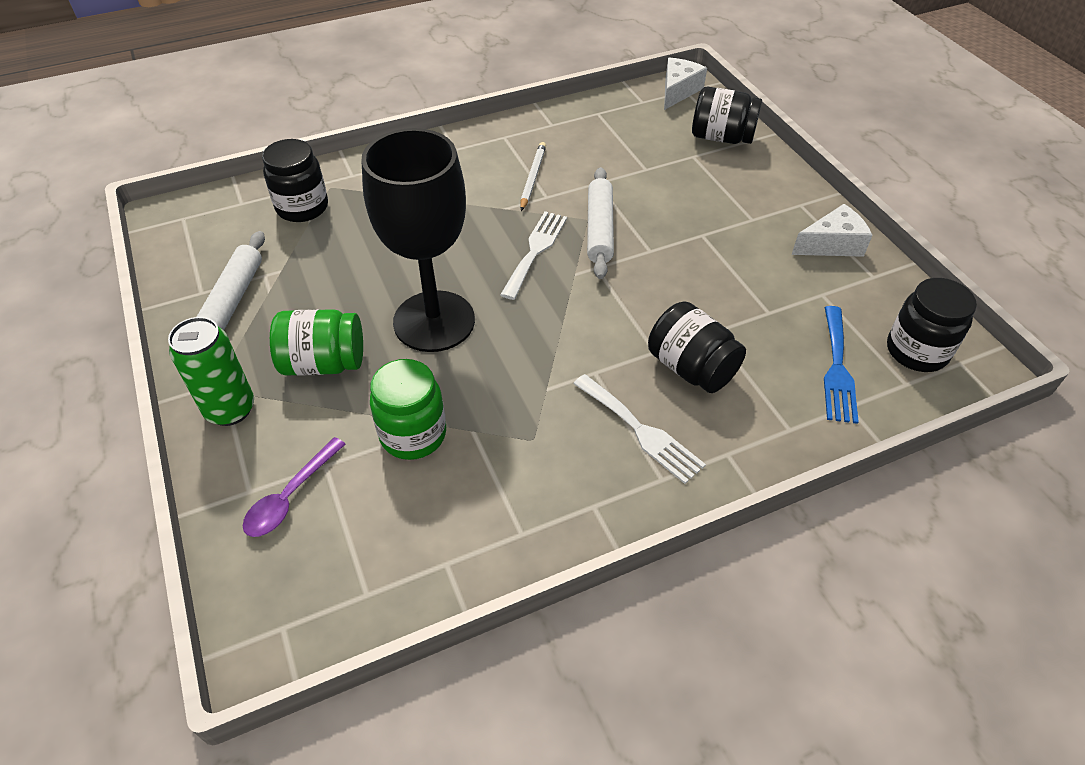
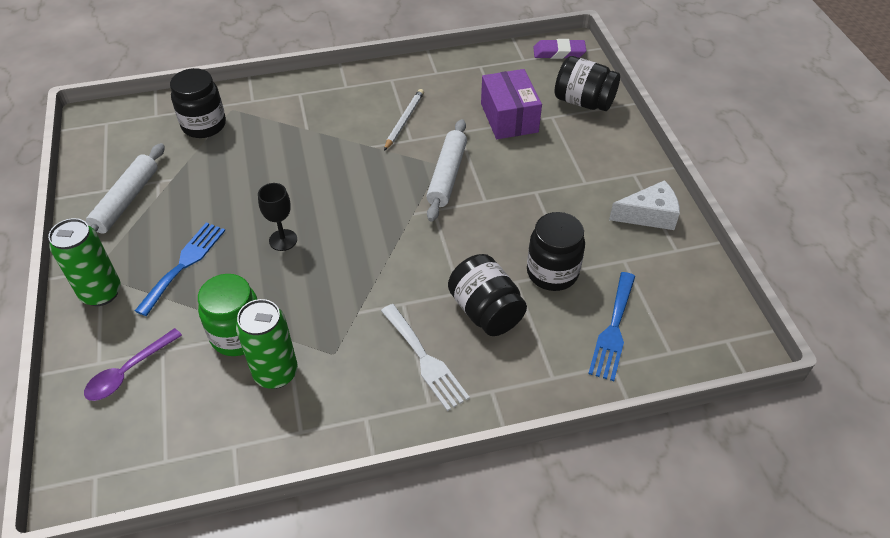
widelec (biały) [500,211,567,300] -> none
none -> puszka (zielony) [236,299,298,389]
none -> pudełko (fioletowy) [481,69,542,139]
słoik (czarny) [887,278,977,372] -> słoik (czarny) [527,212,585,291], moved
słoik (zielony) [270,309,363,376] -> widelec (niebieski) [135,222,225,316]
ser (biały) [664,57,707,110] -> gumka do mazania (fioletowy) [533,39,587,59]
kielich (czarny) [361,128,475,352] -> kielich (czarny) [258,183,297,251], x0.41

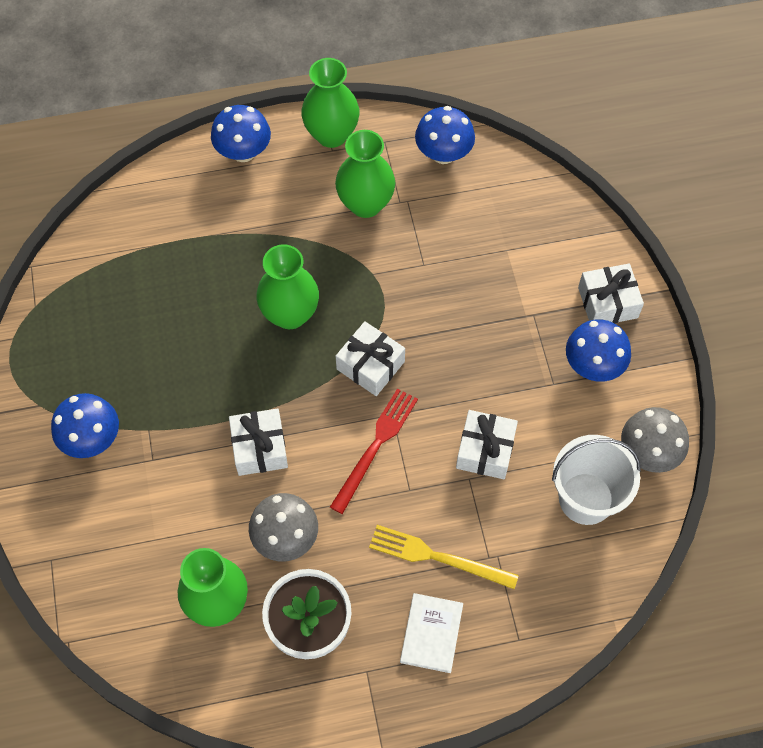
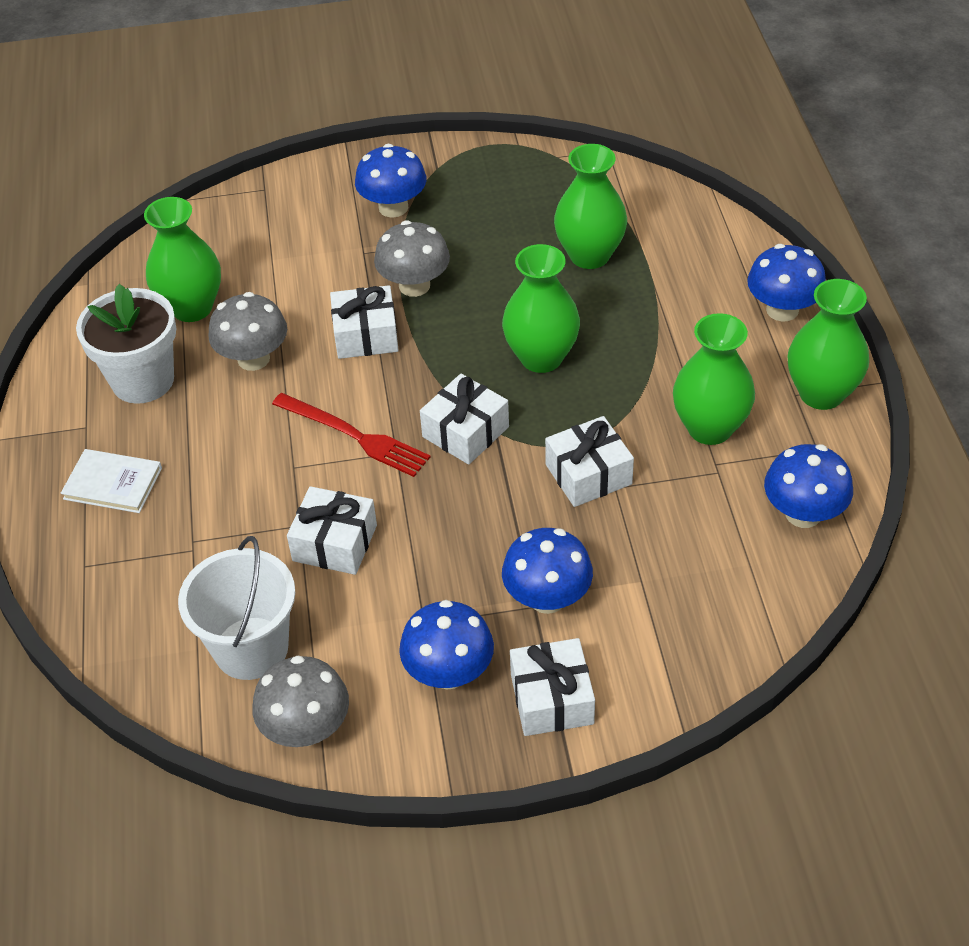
widelec (żółty) [369,525,519,589] -> none
none -> grzyb (szary) [374,220,450,297]
none -> grzyb (niebieski) [502,528,593,614]
none -> prezent (biały) [545,416,634,507]
none -> wazon (zielony) [554,144,627,269]

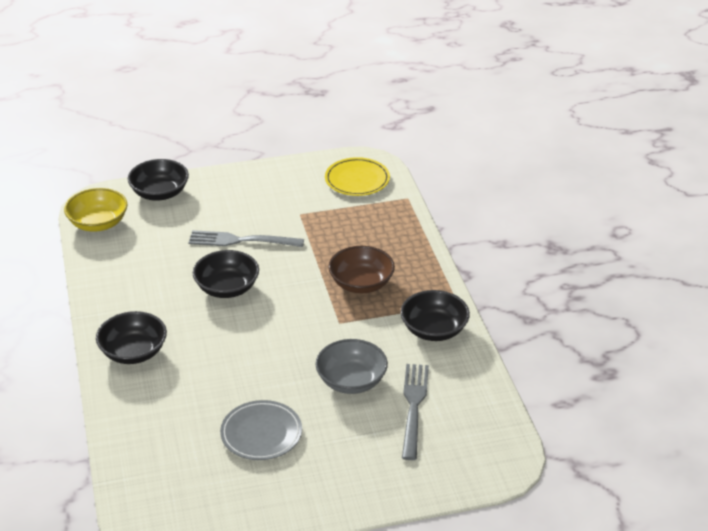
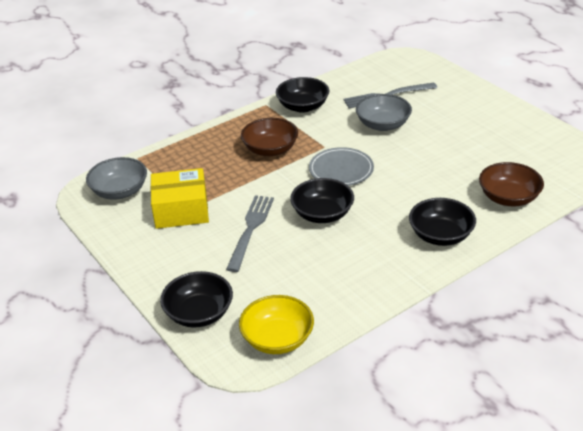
none -> pudełko (żółty) [151,168,209,229]
none -> miska (brązowy) [479,162,544,207]
talerz (szary) [220,400,302,460] -> talerz (szary) [309,147,374,186], moved
talerz (żółty) [325,157,390,196] -> miska (szary) [86,157,147,200]
widelec (szary) [188,230,304,247] -> widelec (szary) [226,195,274,272], 150 degrees counterclockwise

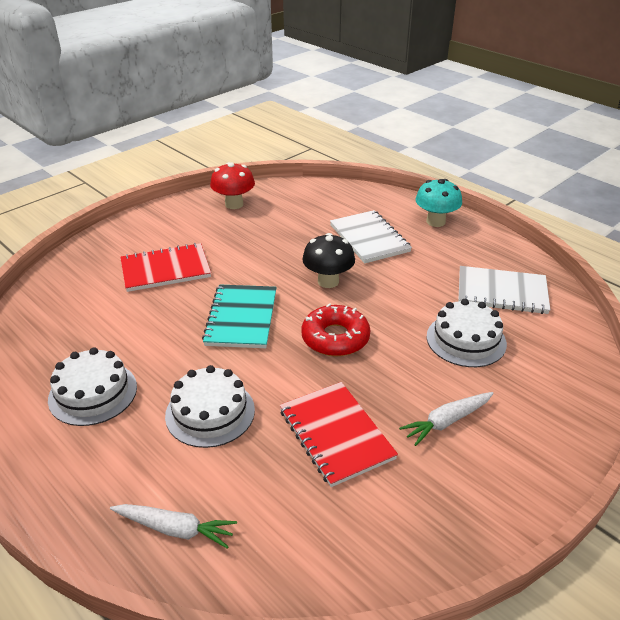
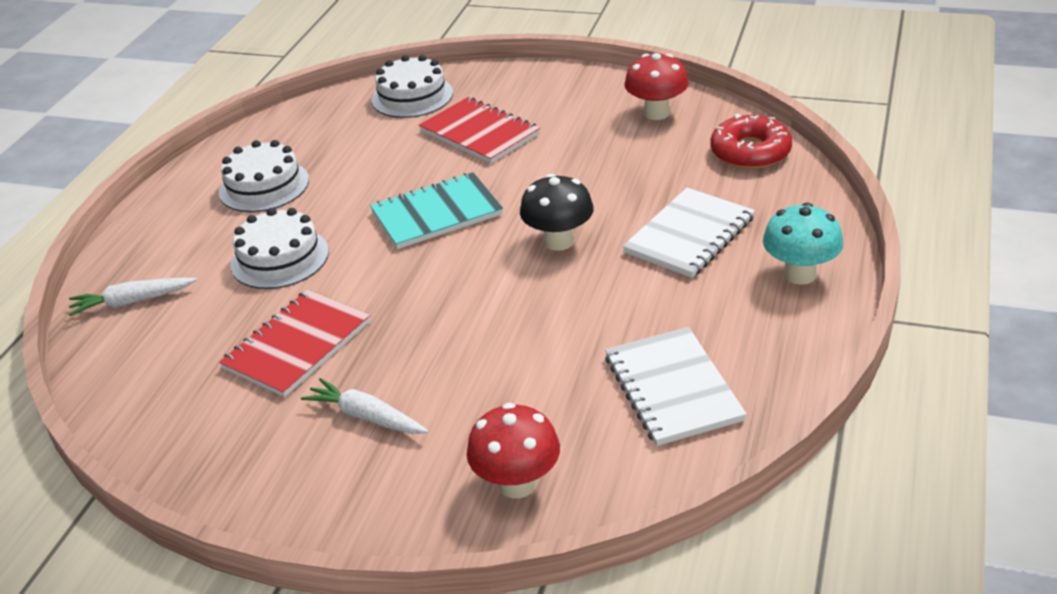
none -> grzyb (czerwony) [467,403,560,498]
donut (czerwony) [301,303,370,356] -> donut (czerwony) [711,114,792,169], moved
tort (biały) [426,299,507,367] -> tort (biały) [372,55,453,118], moved
marchewka (biały) [110,504,237,549] -> marchewka (biały) [68,278,197,316], 90 degrees clockwise

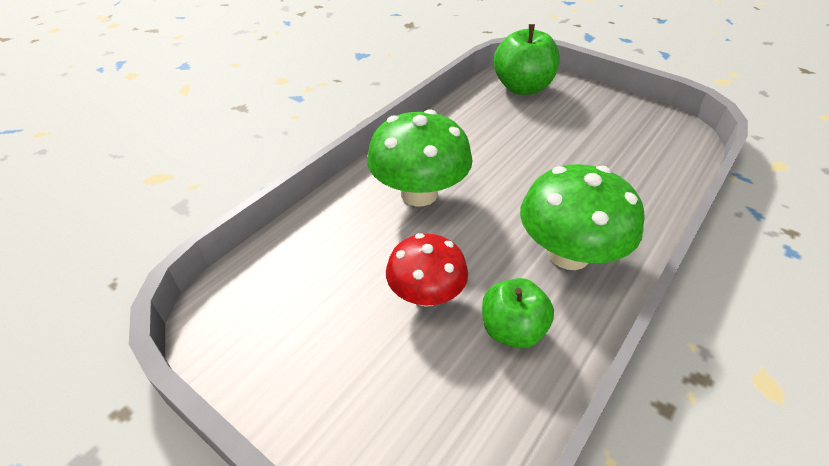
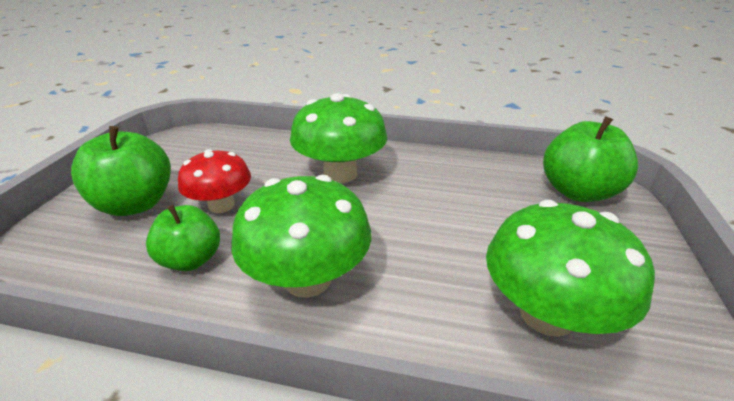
none -> jabłko (zielony) [71,126,171,216]
none -> grzyb (zielony) [486,200,655,337]

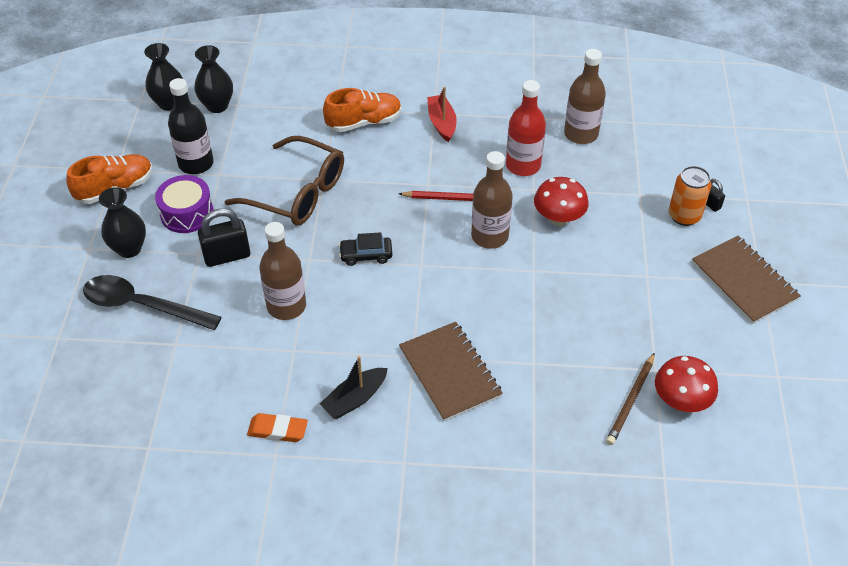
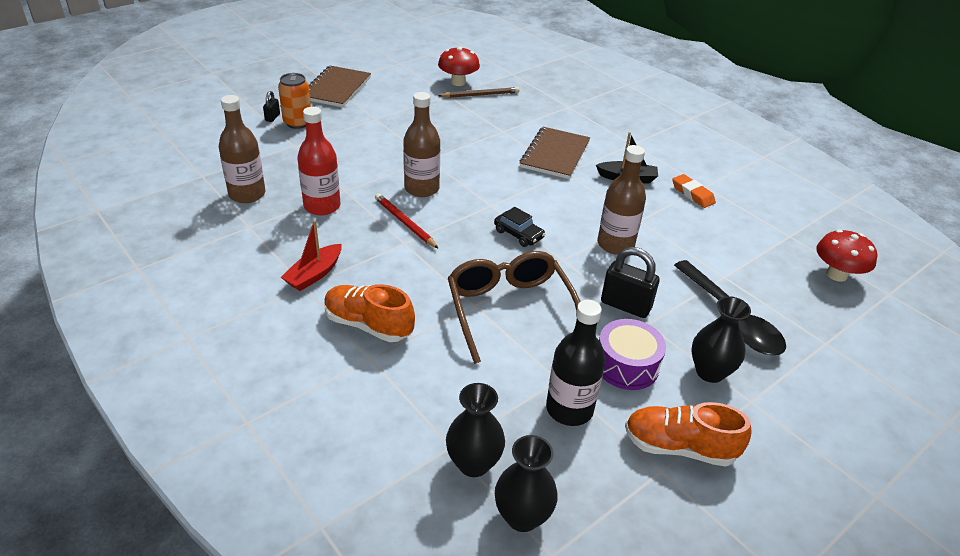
grzyb (czerwony) [534,177,589,226] -> grzyb (czerwony) [816,230,877,282], moved

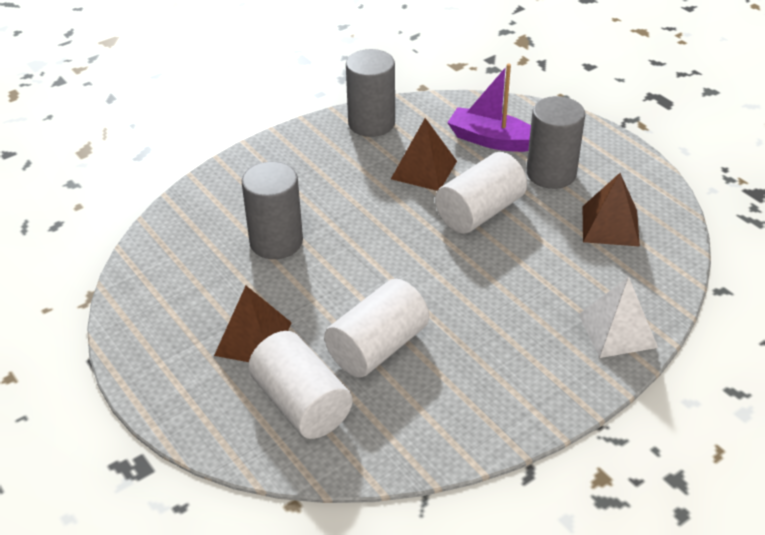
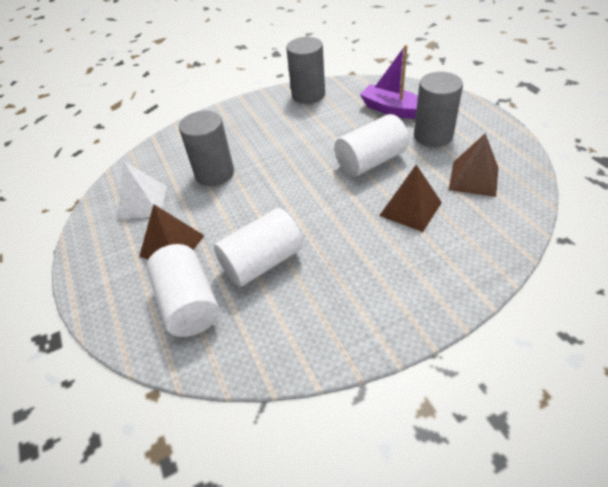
piramida (brązowy) [391,118,457,191] -> piramida (brązowy) [379,164,442,232], moved
piramida (biały) [579,277,658,358] -> piramida (biały) [117,161,167,220], moved

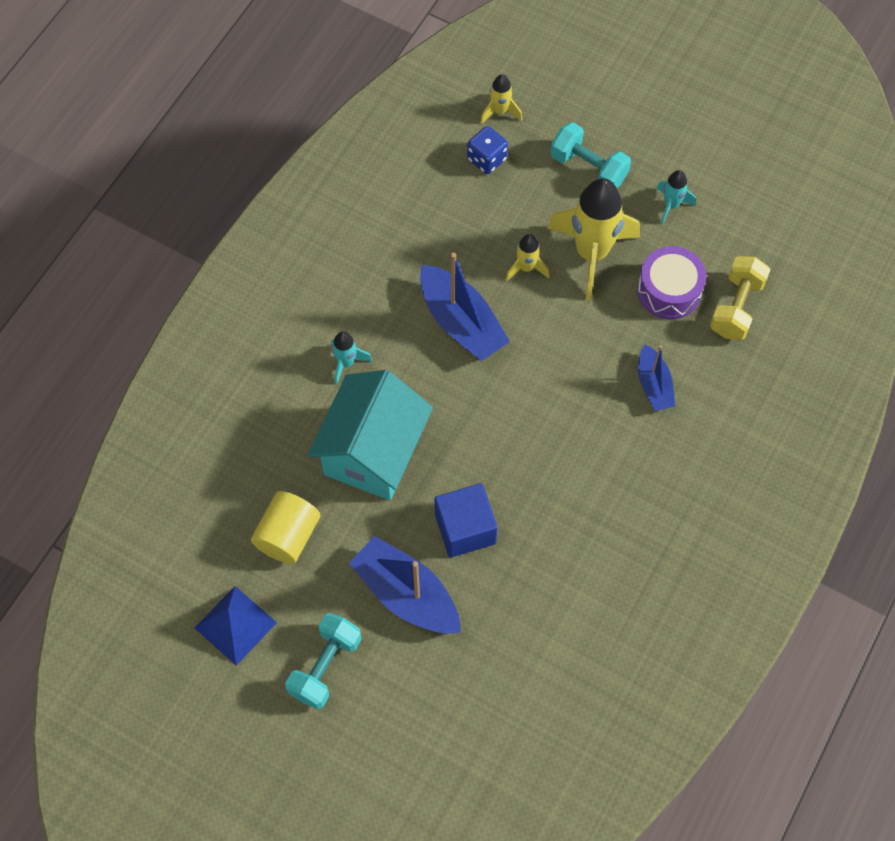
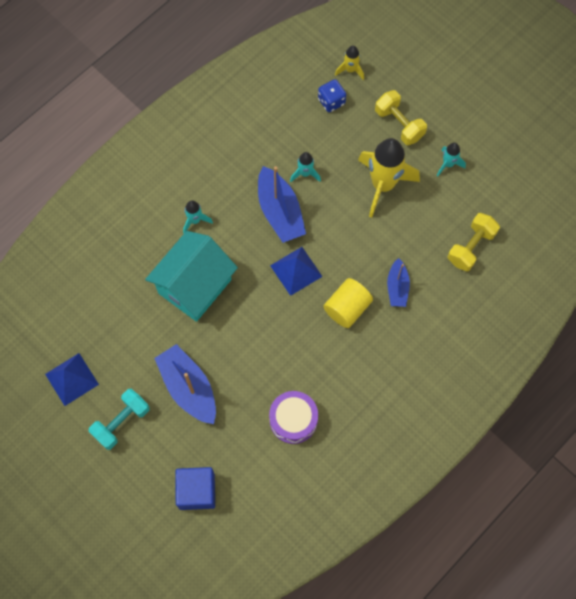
rakieta (żółty) [506,234,550,281] -> none
none -> piramida (niebieski) [270,247,323,296]
none -> rakieta (turkusowy) [290,152,321,182]
walec (żółty) [251,491,320,564] -> walec (żółty) [323,278,373,328], moved
sześcian (niebieski) [435,483,498,557] -> sześcian (niebieski) [175,467,215,510], moved
bęben (fioletowy) [637,246,706,319] -> bęben (fioletowy) [269,391,318,444], moved
hantel (turkusowy) [550,122,631,188] -> hantel (żółty) [375,90,427,145]

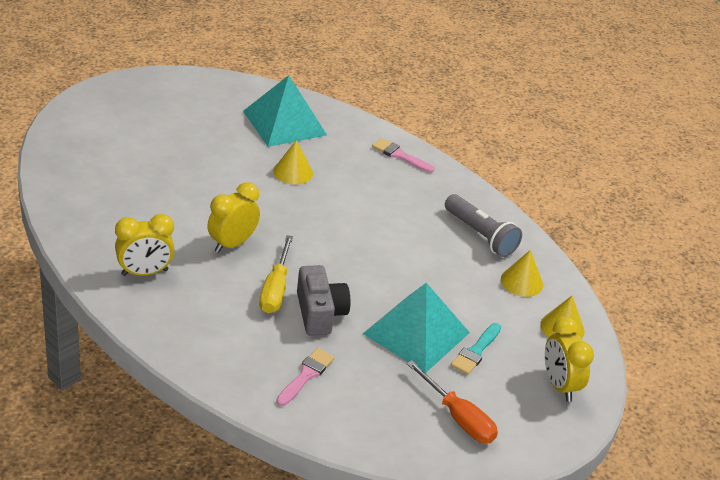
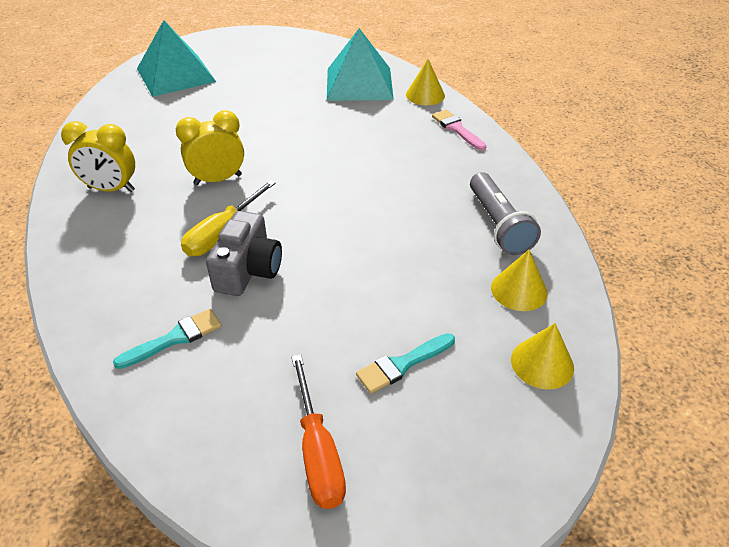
budzik (żółty) [545,317,594,402] -> none
stożek (żółty) [273,140,313,185] -> stożek (żółty) [406,59,445,105], moved
piramida (turkusowy) [363,283,470,373] -> piramida (turkusowy) [137,20,216,97], moved
pędzel (różowy) [276,348,335,406] -> pędzel (turkusowy) [113,309,221,369]

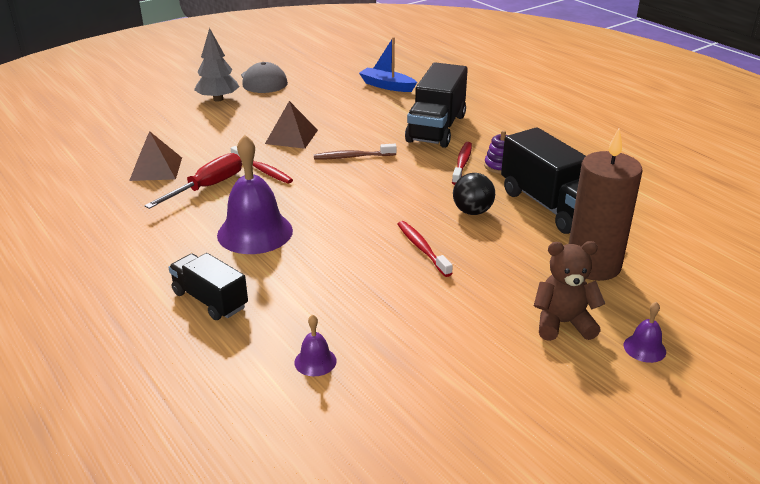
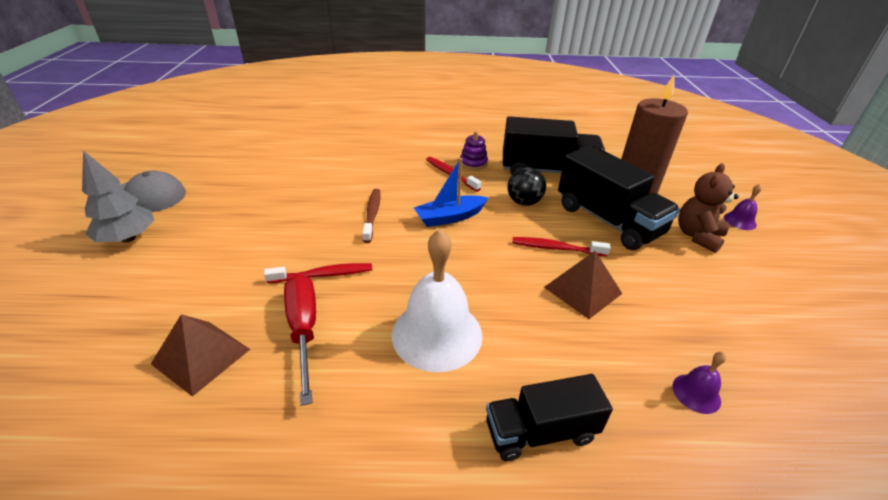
piramida (brązowy) [265,101,318,149] -> piramida (brązowy) [544,251,622,319], moved
łódka (niebieski) [359,37,417,92] -> łódka (niebieski) [414,158,488,227], moved
ciężarówka (czarny) [405,62,468,148] -> ciężarówka (czarny) [558,145,680,250], moved
dzwonek (fioletowy) [217,135,293,254] -> dzwonek (biały) [392,229,483,372]
szczoteczka do zębów (brązowy) [314,144,397,159] -> szczoteczka do zębów (brązowy) [362,189,380,243], 150 degrees clockwise

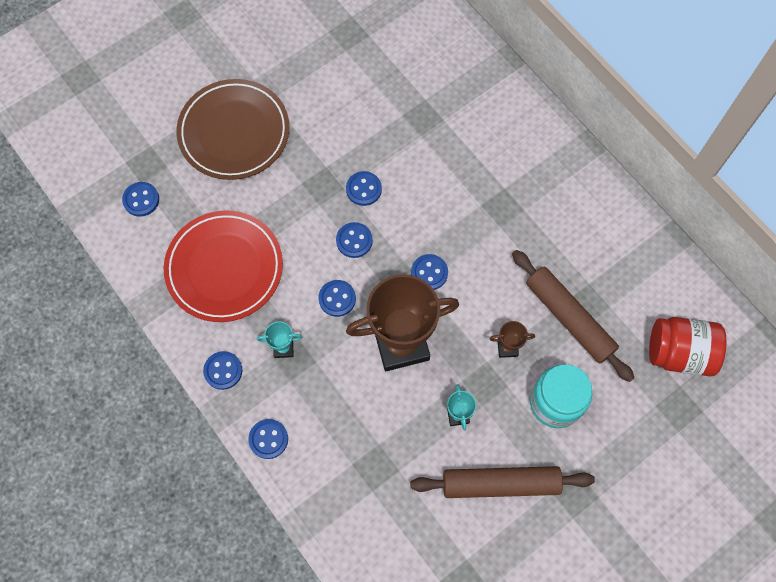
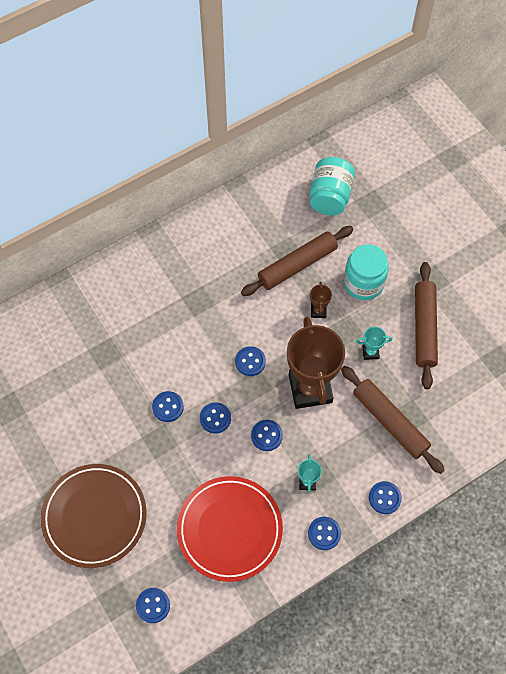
none -> wałek do ciasta (brązowy) [341,366,445,474]
słoik (czerwony) [649,317,726,376] -> słoik (turkusowy) [310,157,355,215]

